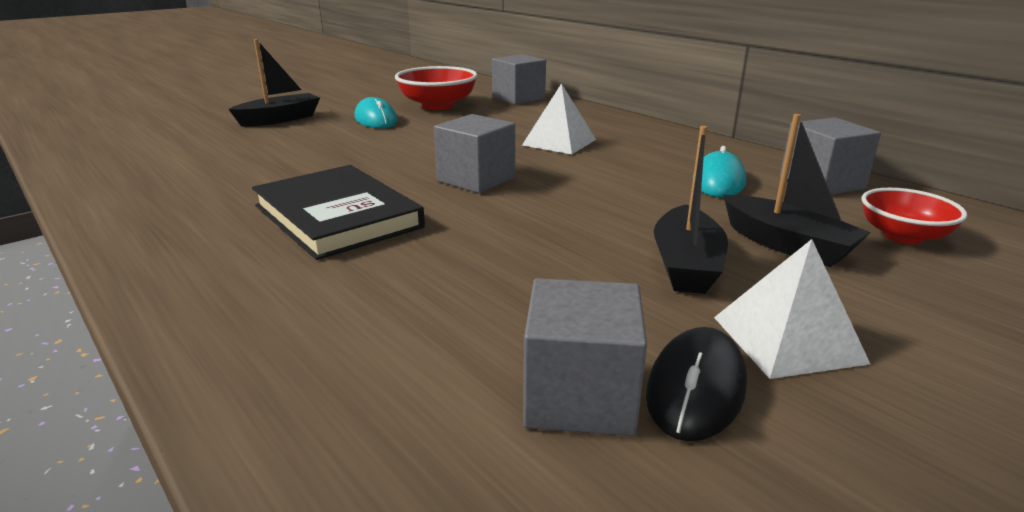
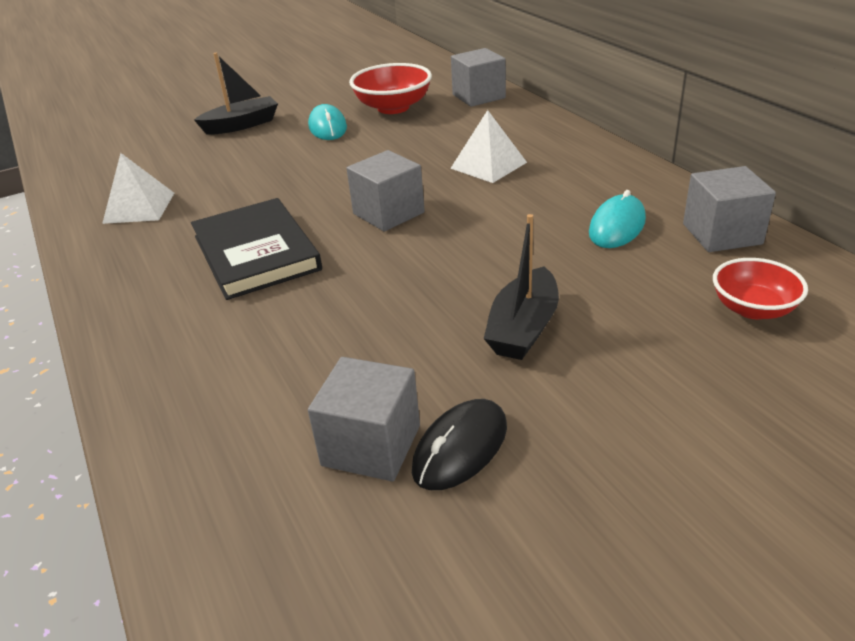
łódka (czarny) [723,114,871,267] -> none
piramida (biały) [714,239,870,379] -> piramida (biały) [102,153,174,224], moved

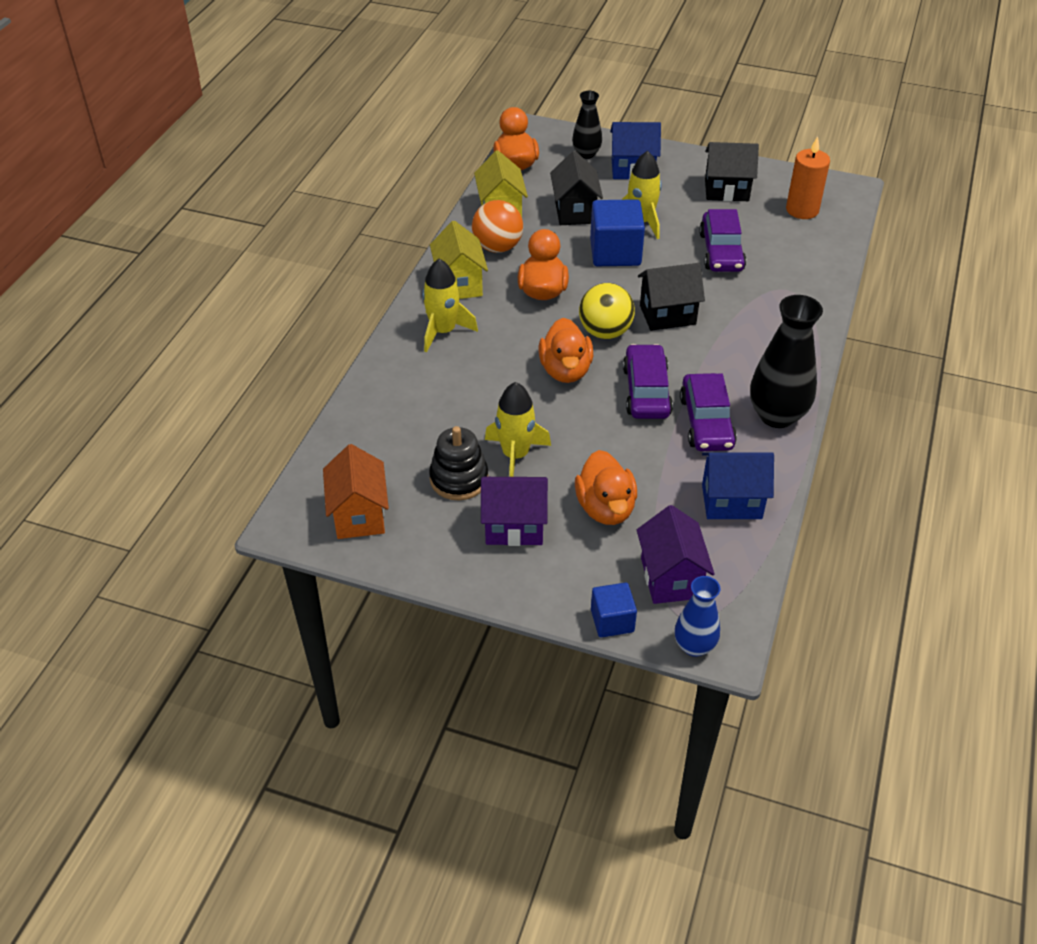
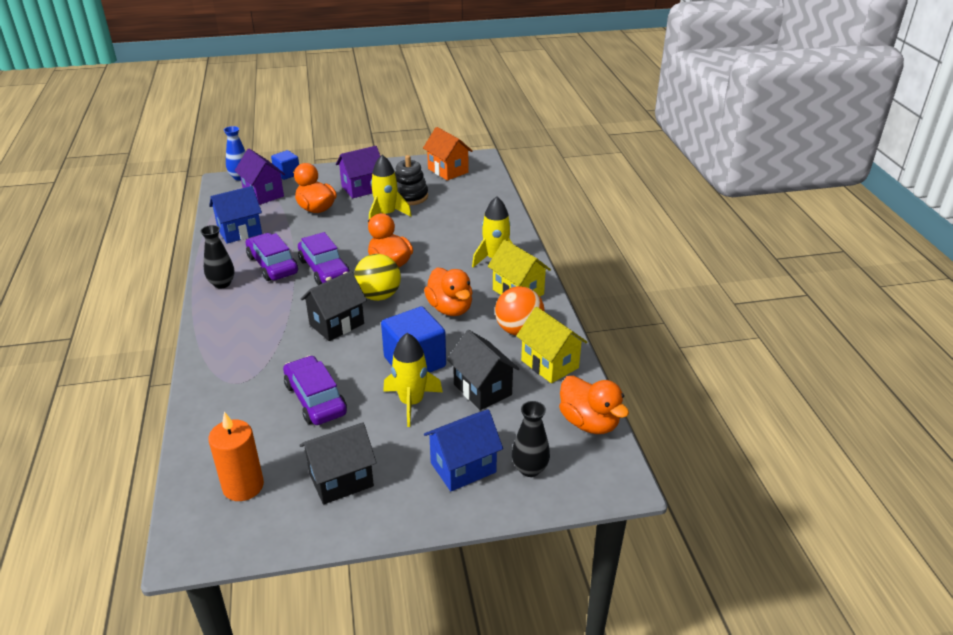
wazon (czarny) [750,295,823,428] -> wazon (czarny) [200,225,234,288], x0.59

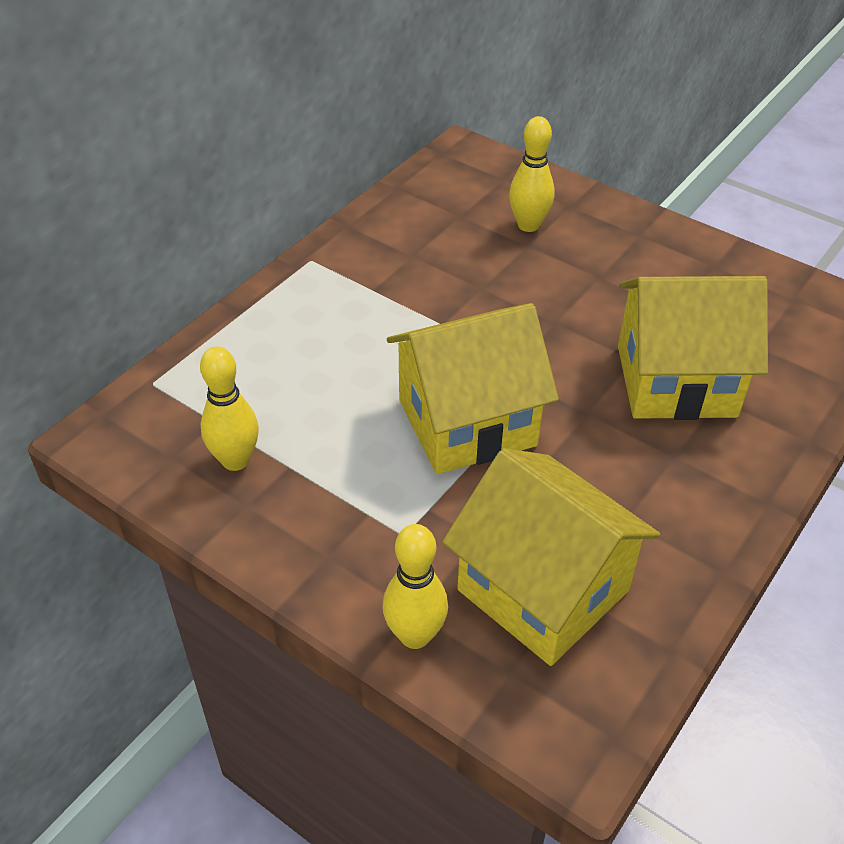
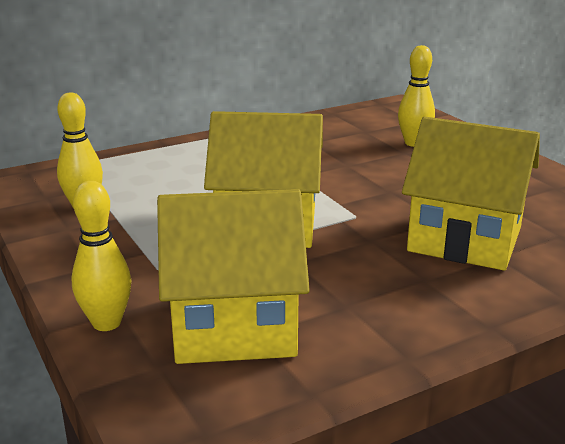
domek (żółty) [442,448,660,666] -> domek (żółty) [157,189,310,364], 75 degrees counterclockwise

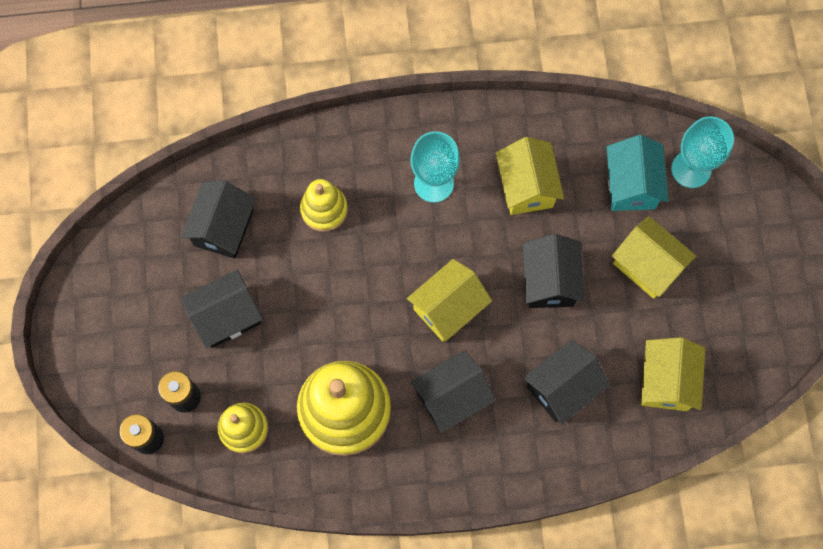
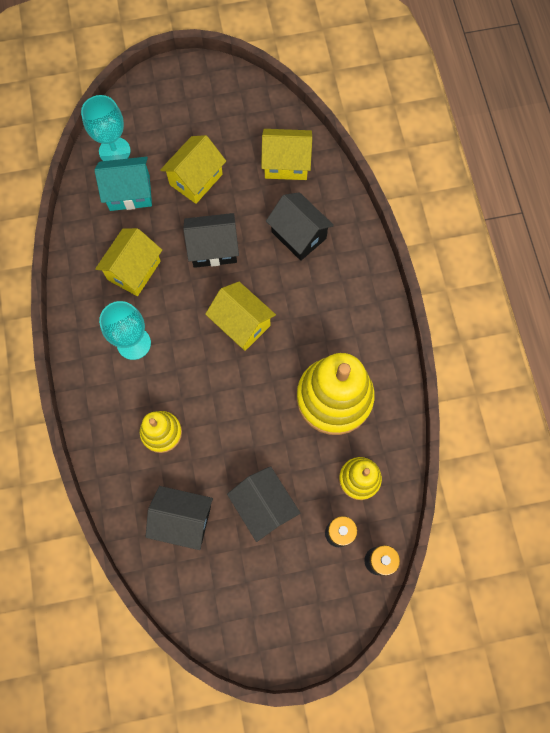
domek (czarny) [410,350,496,433] -> none
domek (żółty) [496,137,564,215] -> domek (żółty) [95,228,162,296], 45 degrees counterclockwise

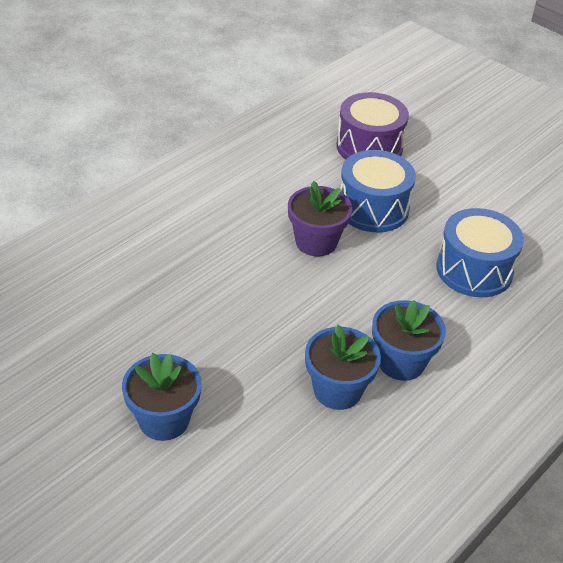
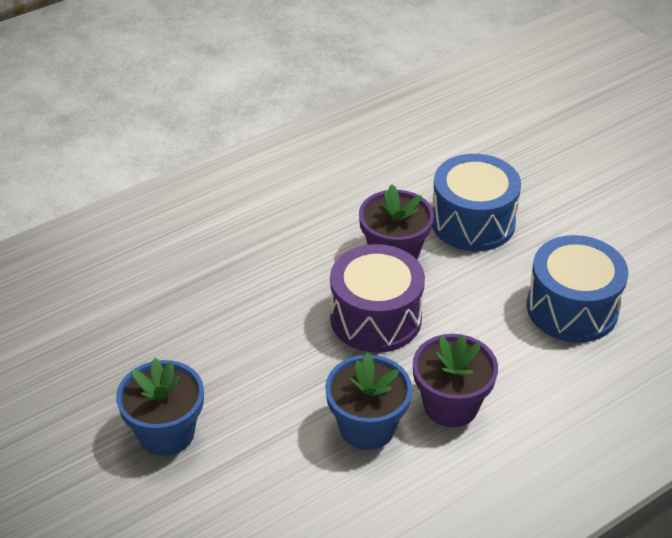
bęben (fioletowy) [336,92,409,159] -> bęben (fioletowy) [330,244,425,353], moved
doniczka (niebieski) [372,300,446,381] -> doniczka (fioletowy) [413,334,498,427]

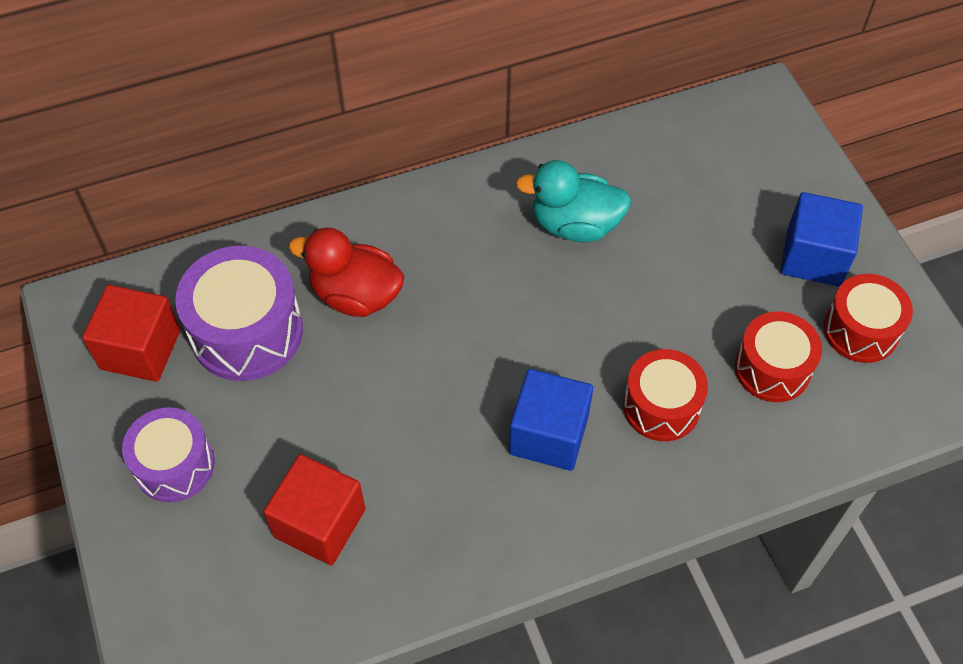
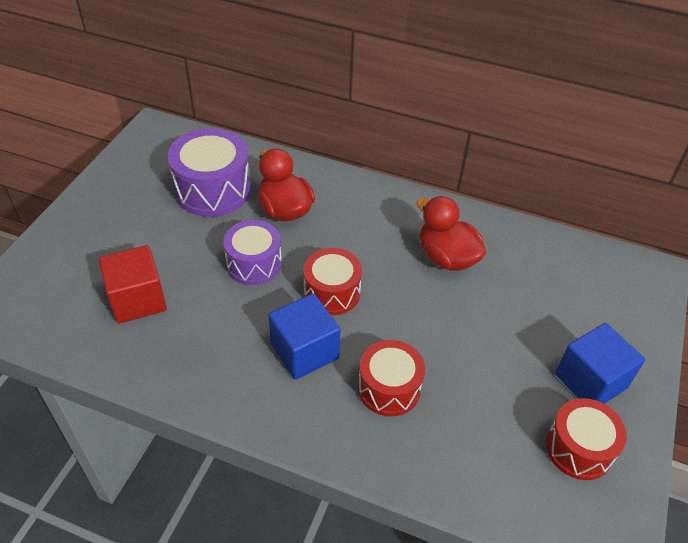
sześcian (czerwony) [82,285,180,382] -> none
bęben (fioletowy) [122,407,214,502] -> bęben (fioletowy) [223,220,282,285], moved
bęben (czerwony) [734,312,822,402] -> bęben (czerwony) [303,248,362,315], moved
kaczka (turkusowy) [516,160,631,242] -> kaczka (czerwony) [416,196,486,271]

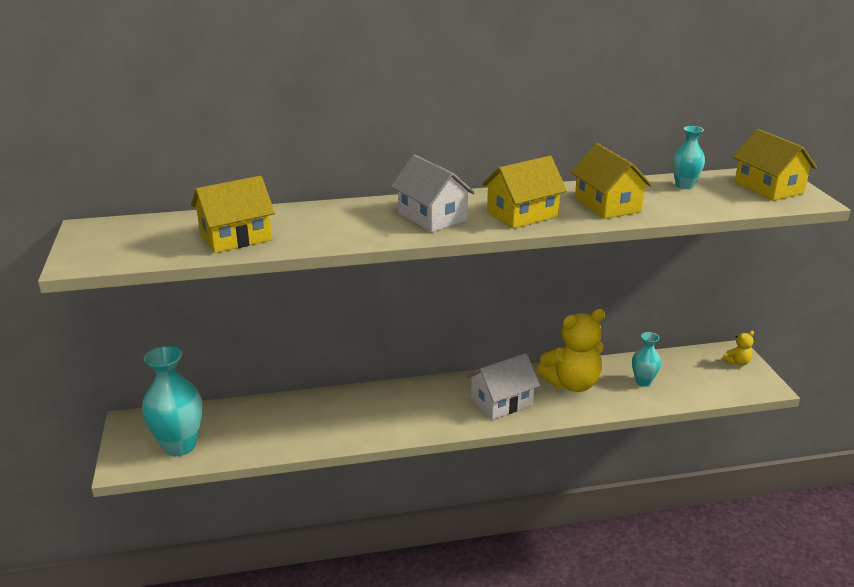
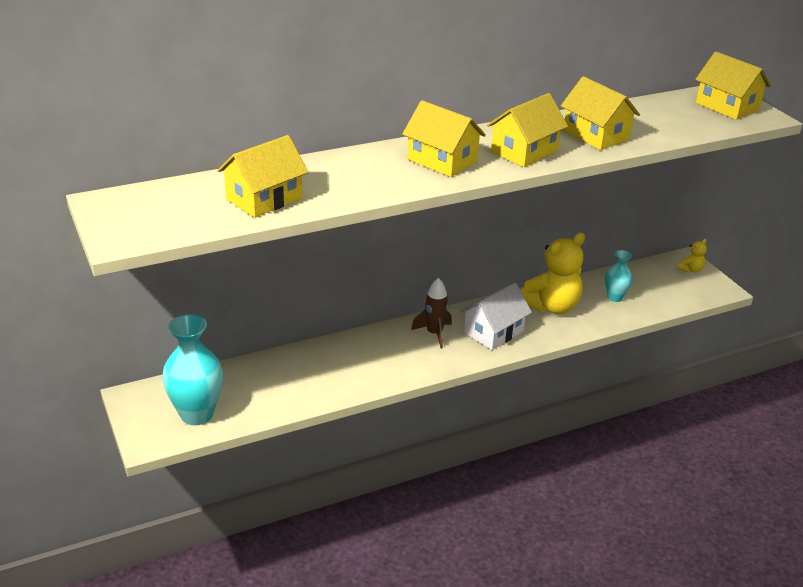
wazon (turkusowy) [673,126,705,189] -> none
none -> rakieta (brązowy) [411,278,452,349]
domek (biały) [391,155,475,232] -> domek (żółty) [402,100,486,177]

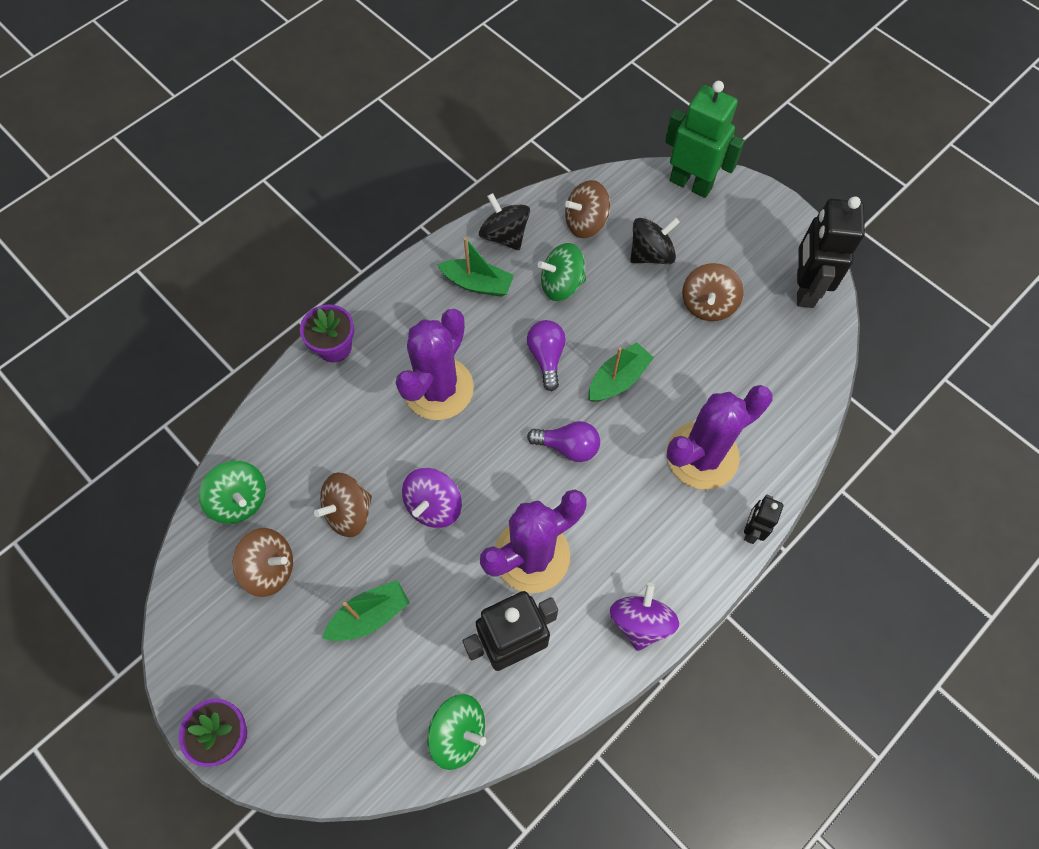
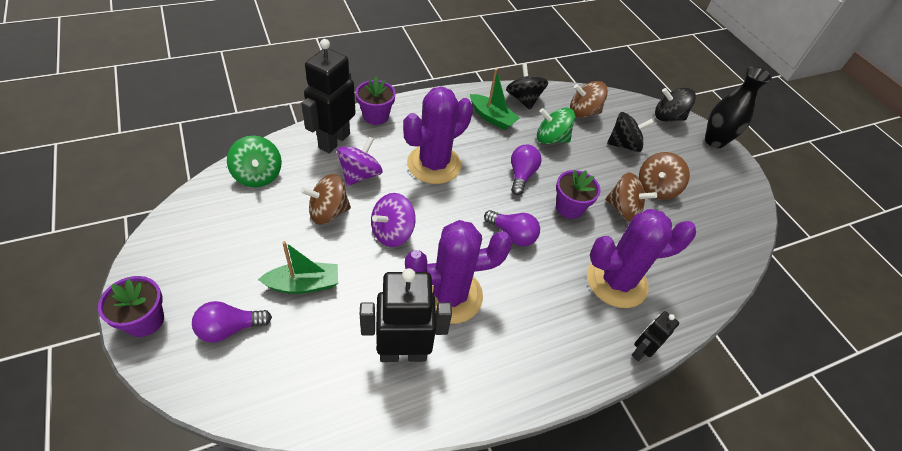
bączek (zielony) [427,694,486,770] -> none
none -> żarówka (fioletowy) [192,301,272,343]
none -> wazon (czarny) [705,67,772,148]
bączek (brązowy) [232,528,293,597] -> bączek (brązowy) [605,172,657,221], moved
bączek (fioletowy) [610,583,679,651] -> bączek (fioletowy) [337,137,383,186], moved
robot (czarny) [797,196,865,308] -> robot (czarny) [301,39,356,153], moved
łódka (zielony) [589,342,654,402] -> doniczka (fioletowy) [556,170,601,219]
robot (zielony) [665,81,745,198] -> bączek (czarny) [655,88,696,122]

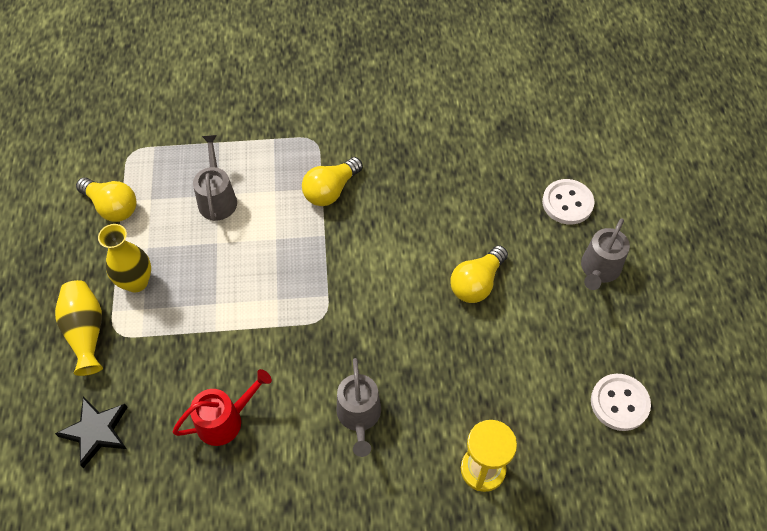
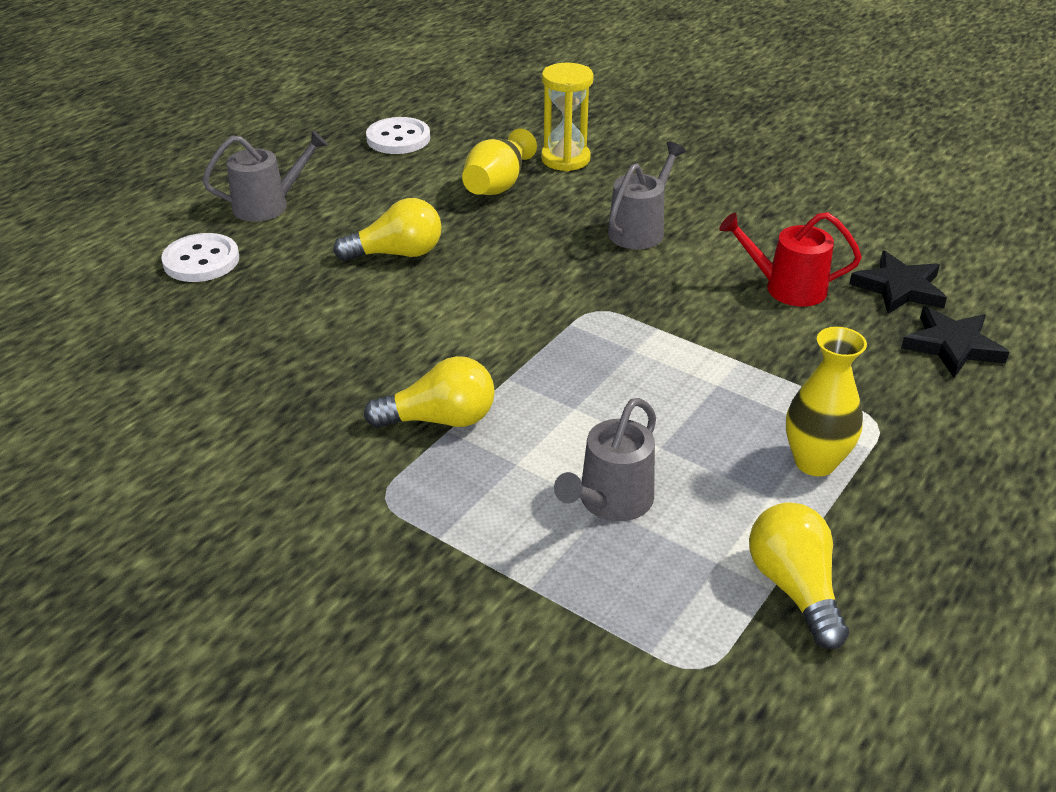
none -> gwiazda (czarny) [849,251,947,314]
wazon (żółty) [55,280,103,376] -> wazon (żółty) [462,129,537,195], moved

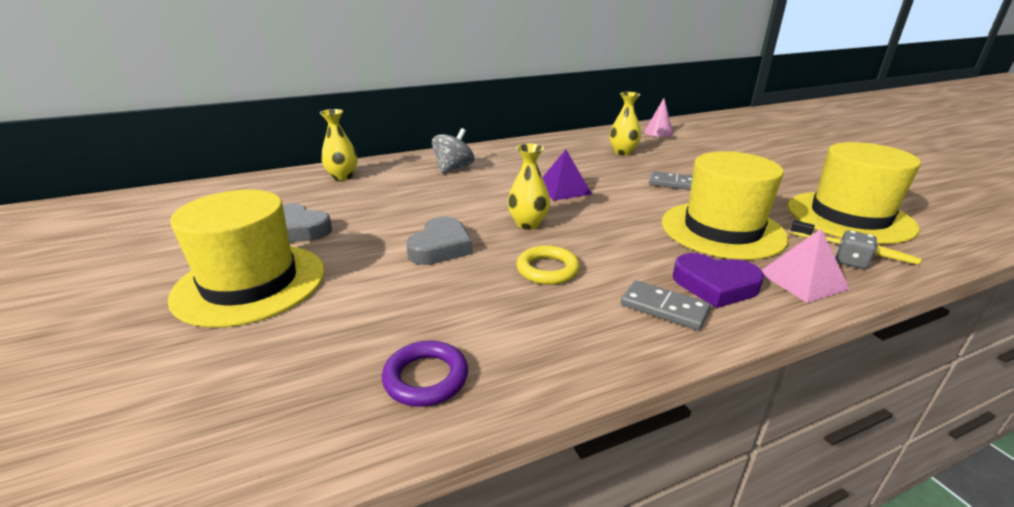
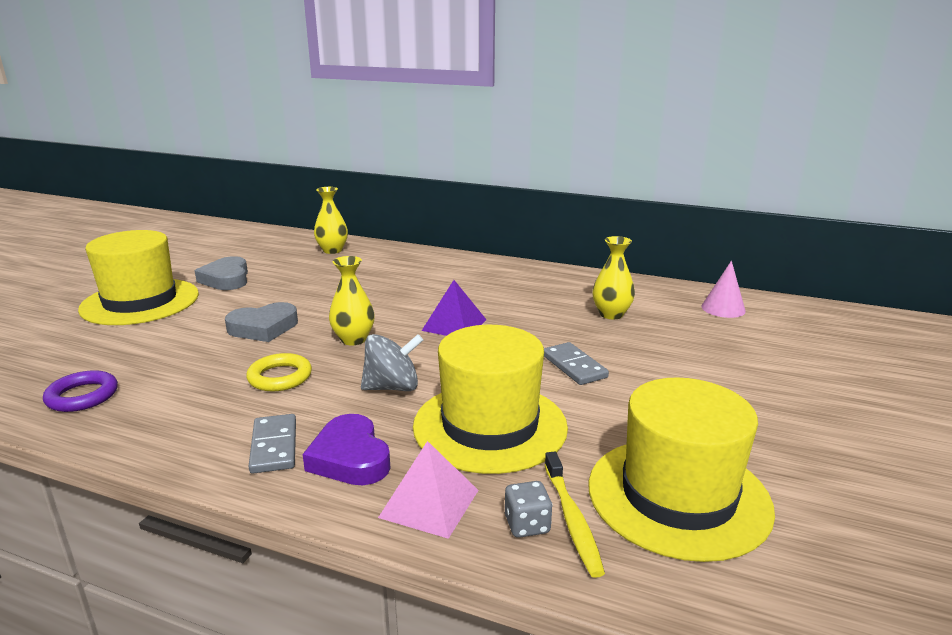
bączek (szary) [432,128,474,173] -> bączek (szary) [361,334,423,391], moved

